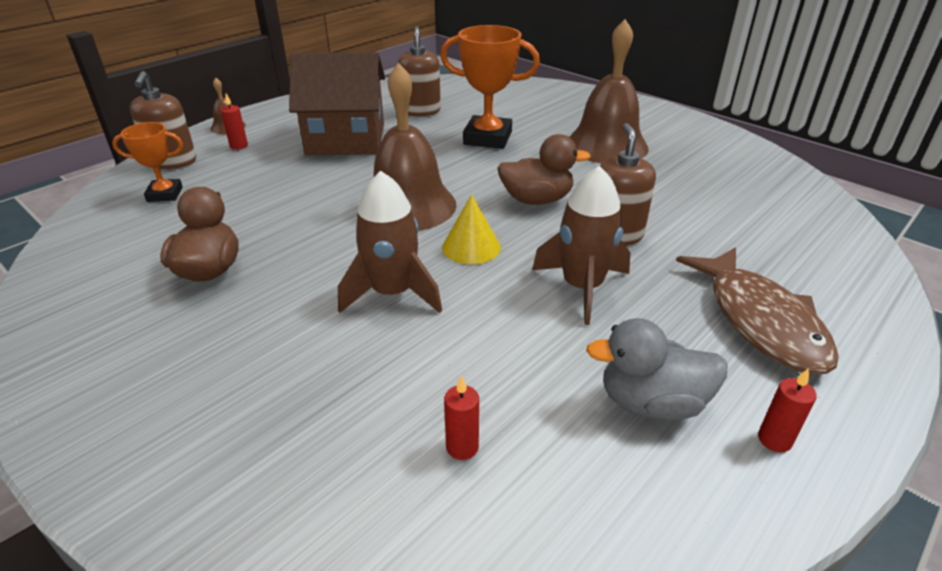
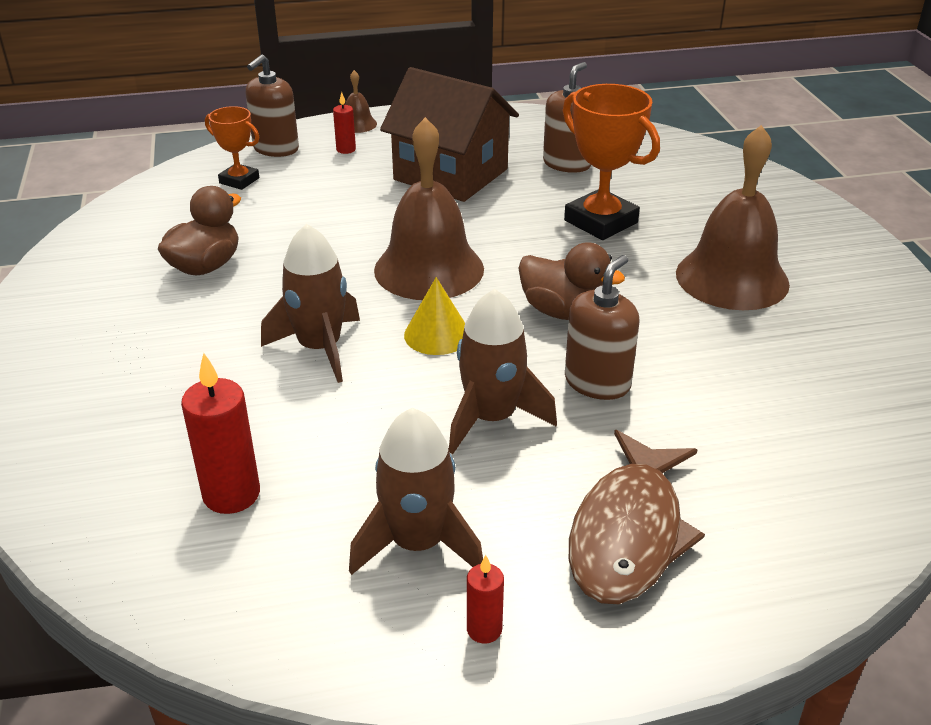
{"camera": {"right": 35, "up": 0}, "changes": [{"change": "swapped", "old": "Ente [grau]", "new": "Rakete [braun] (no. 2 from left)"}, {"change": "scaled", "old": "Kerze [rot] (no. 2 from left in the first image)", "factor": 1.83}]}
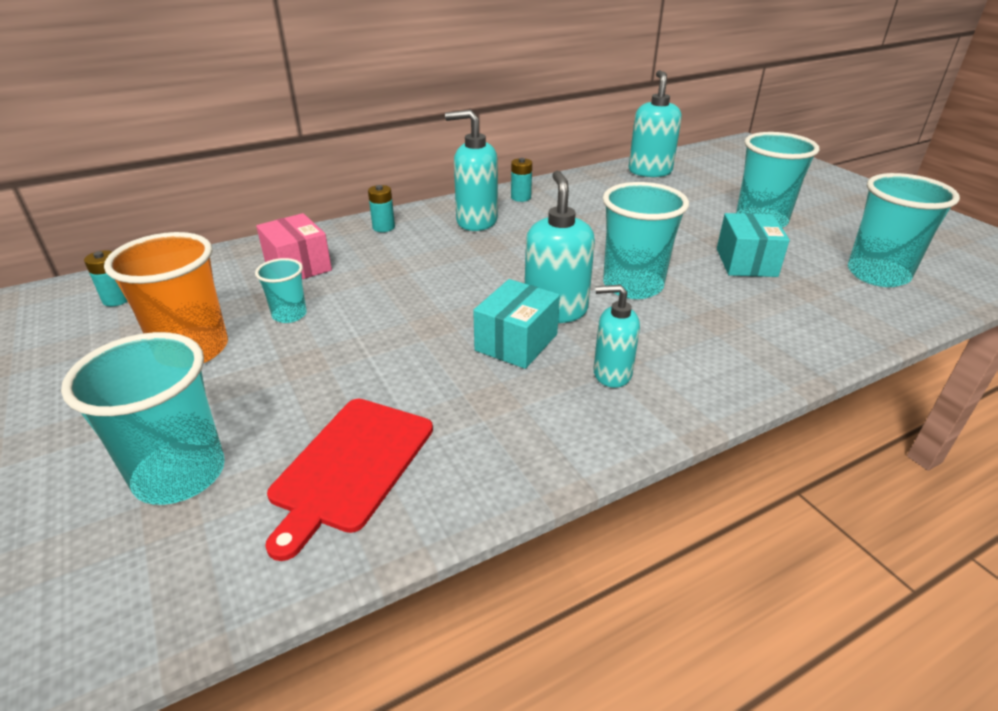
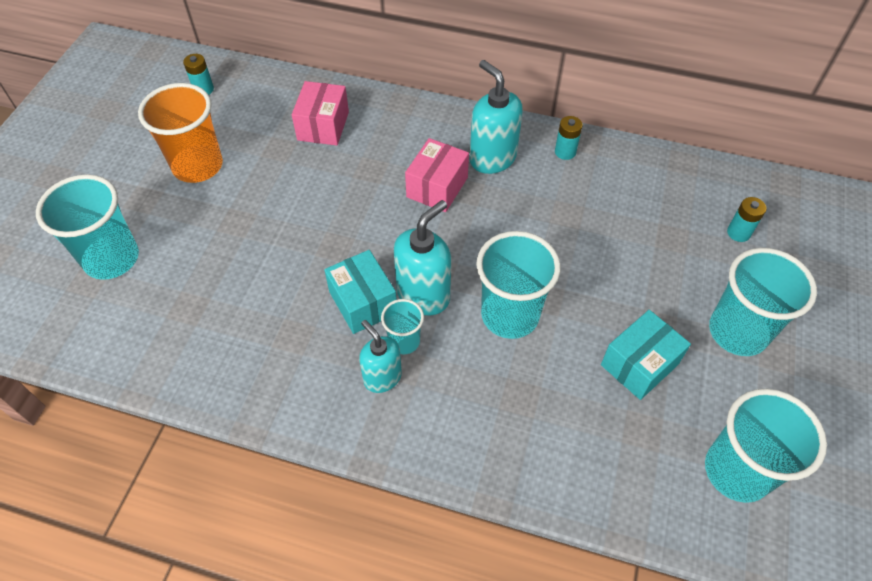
{"camera": {"right": 45, "up": 20}, "changes": [{"change": "gone", "old": "Seifenspender [türkis] (no. 4 from left)"}, {"change": "shifted", "old": "Batterie [türkis] (no. 2 from left in the first image)", "new": "Batterie [türkis] (no. 3 from left)"}, {"change": "shifted", "old": "Becher [türkis] (no. 2 from left)"}, {"change": "rotated", "old": "Schachtel [türkis] (no. 1 from left)", "degrees": 75}, {"change": "gone", "old": "Schneidebrett [rot]"}, {"change": "new", "new": "Schachtel [rosa] (no. 2 from left)"}]}
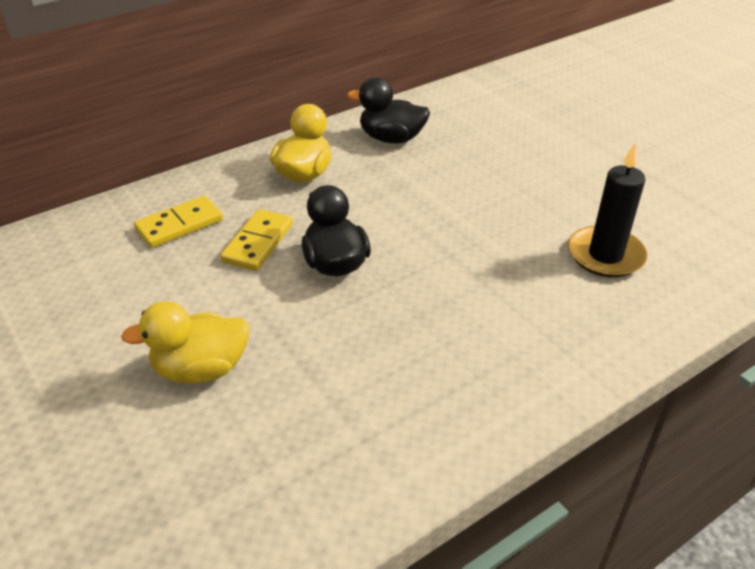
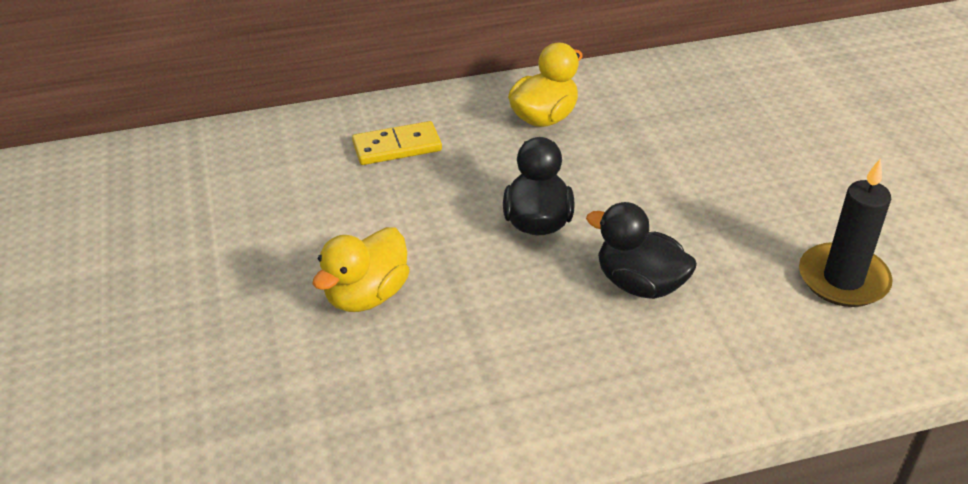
{"camera": {"right": 20, "up": 0}, "changes": [{"change": "shifted", "old": "Ente [schwarz] (no. 2 from left)"}, {"change": "gone", "old": "Dominostein [gelb] (no. 2 from left)"}, {"change": "rotated", "old": "Ente [gelb] (no. 1 from left)", "degrees": -60}]}
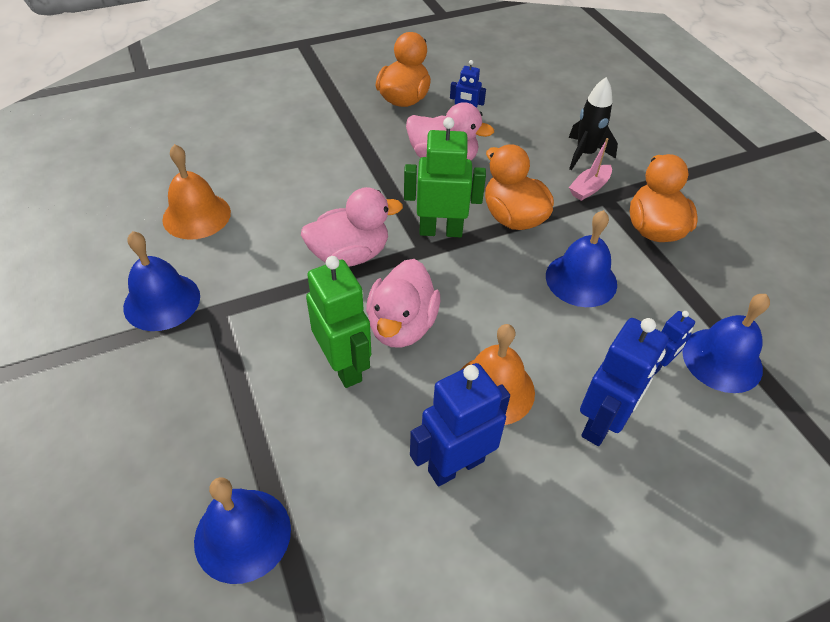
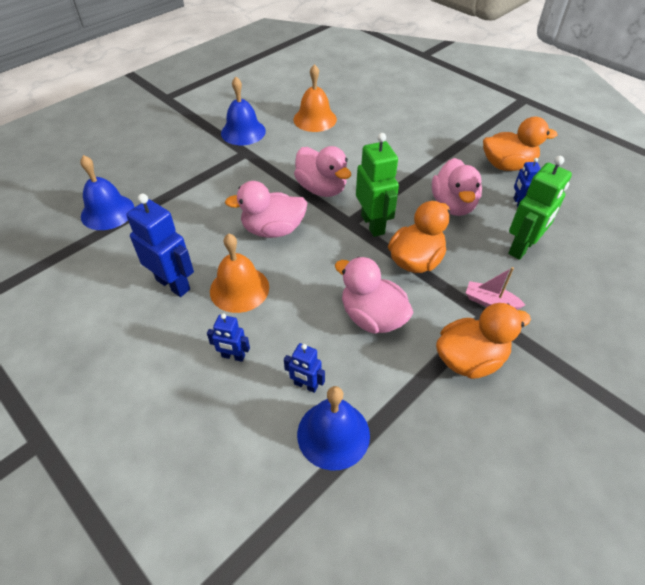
{"camera": {"right": 70, "up": 0}, "changes": [{"change": "gone", "old": "Rakete [schwarz]"}, {"change": "swapped", "old": "Glocke [blau] (no. 3 from left)", "new": "Ente [rosa] (no. 3 from left)"}, {"change": "shifted", "old": "Roboter [grün] (no. 1 from left in the first image)", "new": "Roboter [grün] (no. 2 from left)"}, {"change": "scaled", "old": "Roboter [blau] (no. 3 from left in the first image)", "factor": 0.54}]}
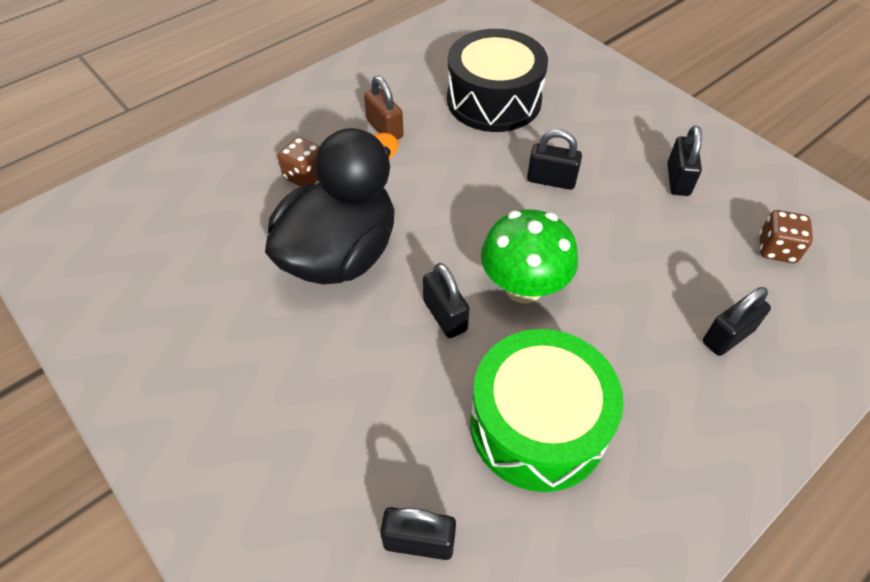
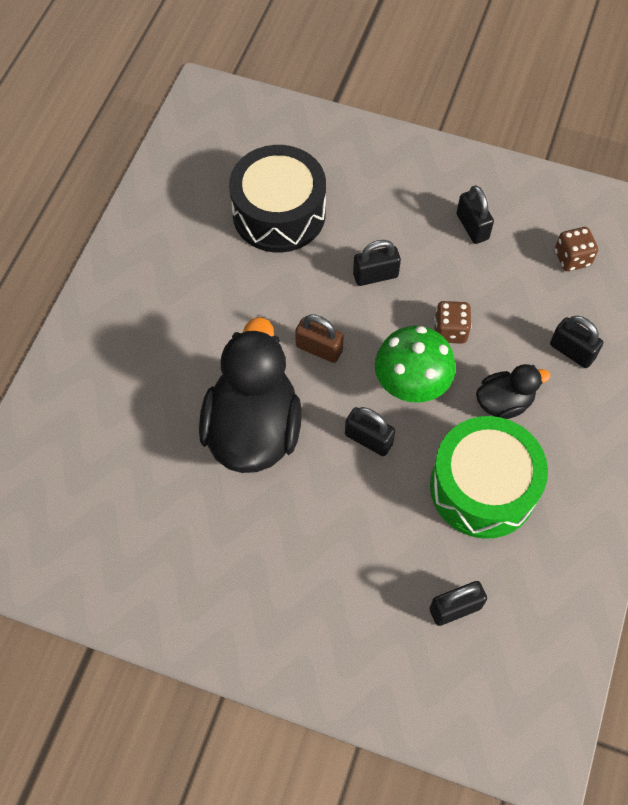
{"camera": {"right": -30, "up": 10}, "changes": [{"change": "shifted", "old": "Vorhängeschloss [braun]"}, {"change": "shifted", "old": "Spielwürfel [braun] (no. 1 from left)"}, {"change": "rotated", "old": "Vorhängeschloss [schwarz] (no. 5 from left)", "degrees": -75}, {"change": "new", "new": "Ente [schwarz] (no. 2 from left)"}]}
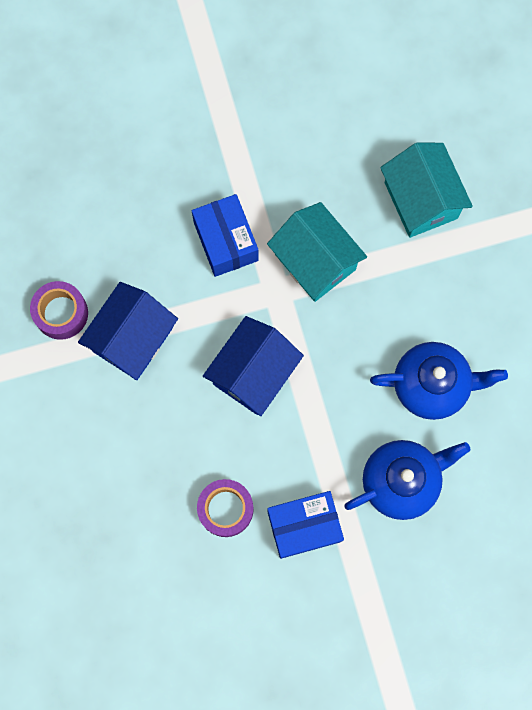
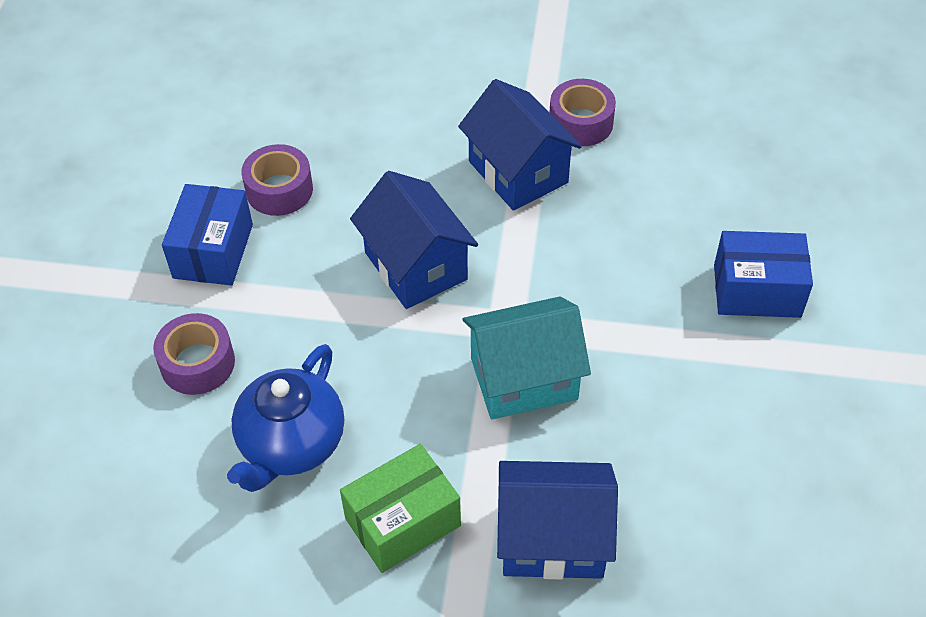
{"camera": {"right": 115, "up": -25}, "changes": [{"change": "repainted", "old": "Haus [türkis] (no. 2 from left)", "new": "Haus [blau] (no. 3 from left)"}, {"change": "shifted", "old": "Schachtel [blau] (no. 1 from left in the first image)", "new": "Schachtel [blau] (no. 2 from left)"}, {"change": "swapped", "old": "Teekanne [blau] (no. 1 from left)", "new": "Klebeband [lila] (no. 1 from left)"}, {"change": "new", "new": "Schachtel [grün]"}]}
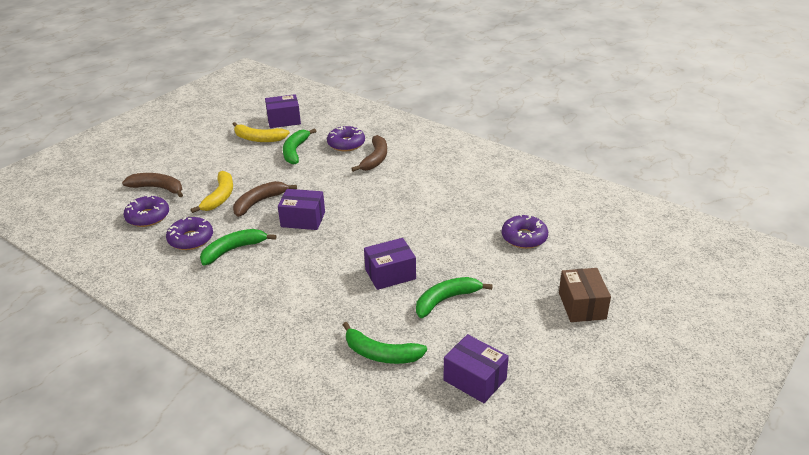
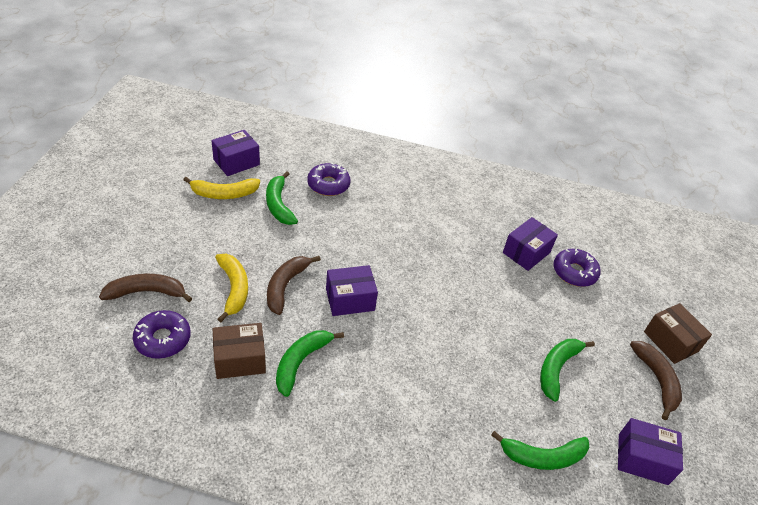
{"camera": {"right": -30, "up": 10}, "changes": [{"change": "shifted", "old": "Banane [braun] (no. 3 from left)"}, {"change": "swapped", "old": "Donut [lila] (no. 2 from left)", "new": "Schachtel [braun] (no. 1 from left)"}, {"change": "shifted", "old": "Schachtel [lila] (no. 3 from left)"}]}
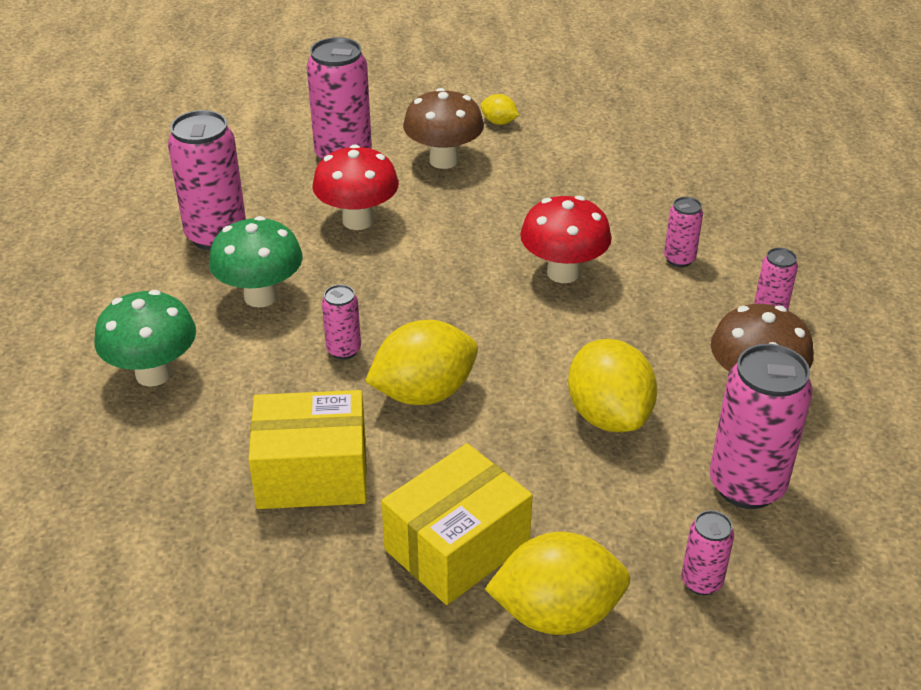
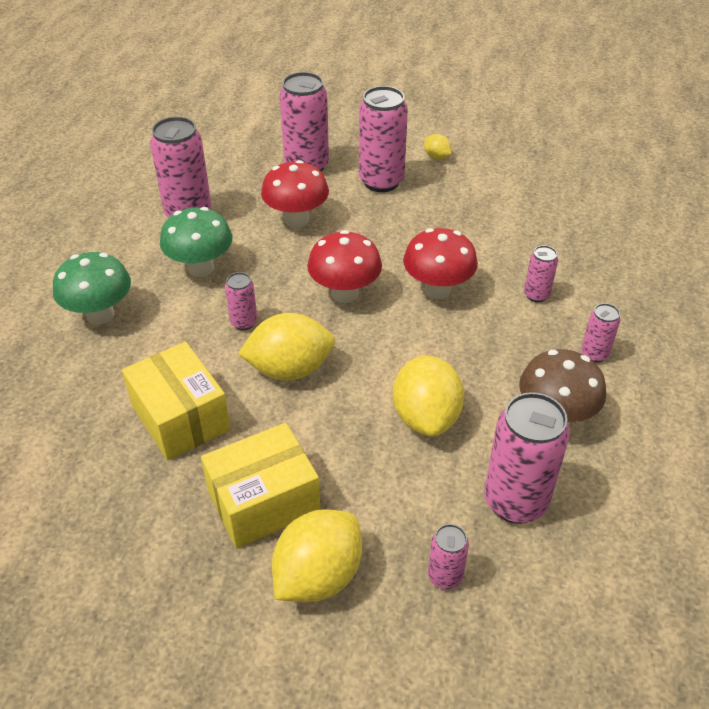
{"camera": {"right": 15, "up": 5}, "changes": [{"change": "swapped", "old": "Pilz [braun] (no. 1 from left)", "new": "Dose [rosa] (no. 4 from left)"}, {"change": "rotated", "old": "Schachtel [gelb] (no. 1 from left)", "degrees": 45}, {"change": "rotated", "old": "Zitrone [gelb] (no. 3 from left in the first image)", "degrees": -60}, {"change": "new", "new": "Pilz [rot] (no. 2 from left)"}]}
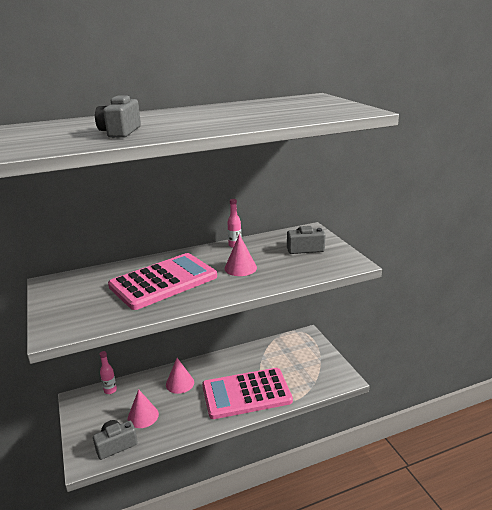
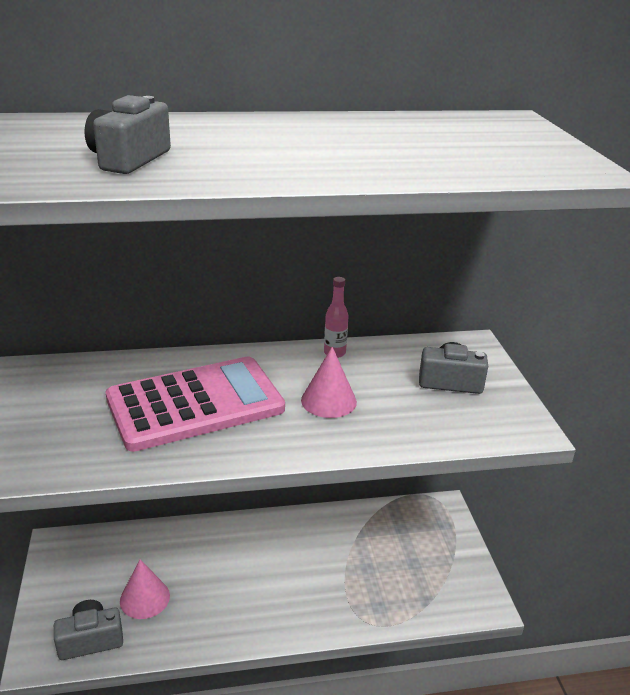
{"camera": {"right": 10, "up": 5}, "changes": [{"change": "gone", "old": "Flasche [rosa] (no. 1 from left)"}, {"change": "gone", "old": "Kegel [rosa] (no. 2 from left)"}, {"change": "gone", "old": "Taschenrechner [rosa] (no. 2 from left)"}]}
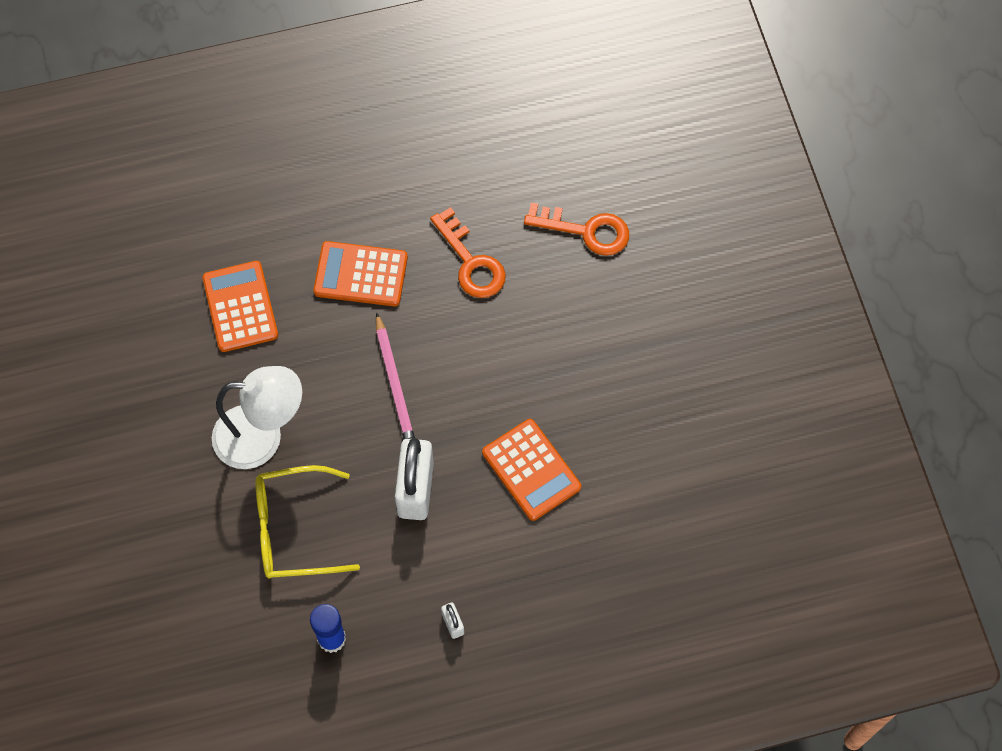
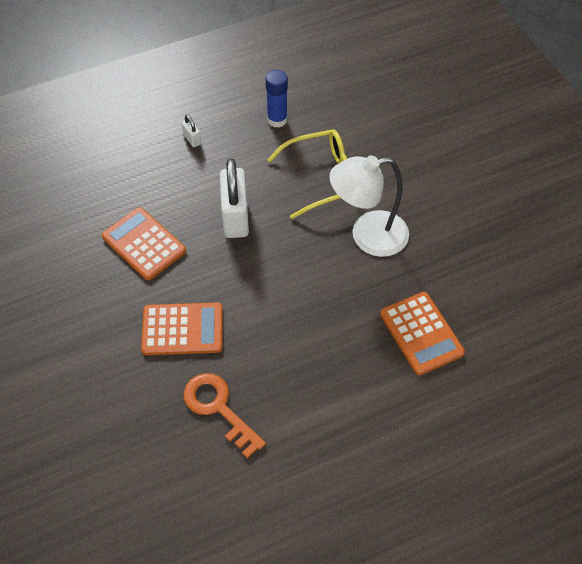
{"camera": {"right": 170, "up": -10}, "changes": [{"change": "gone", "old": "Schlüssel [orange] (no. 2 from left)"}, {"change": "shifted", "old": "Taschenrechner [orange] (no. 2 from left)"}, {"change": "gone", "old": "Bleistift [rosa]"}]}
